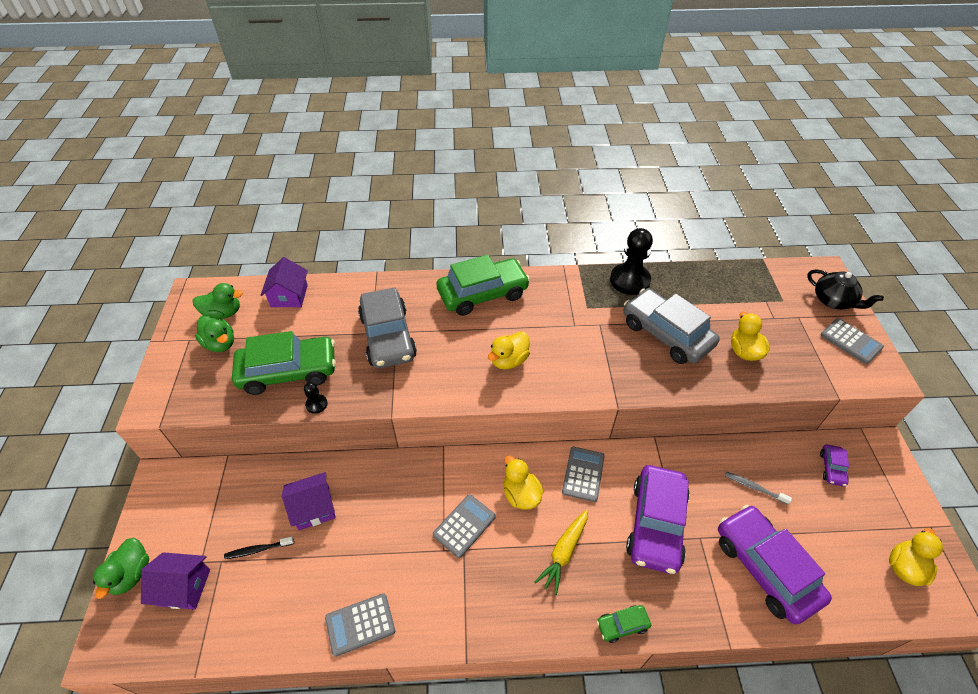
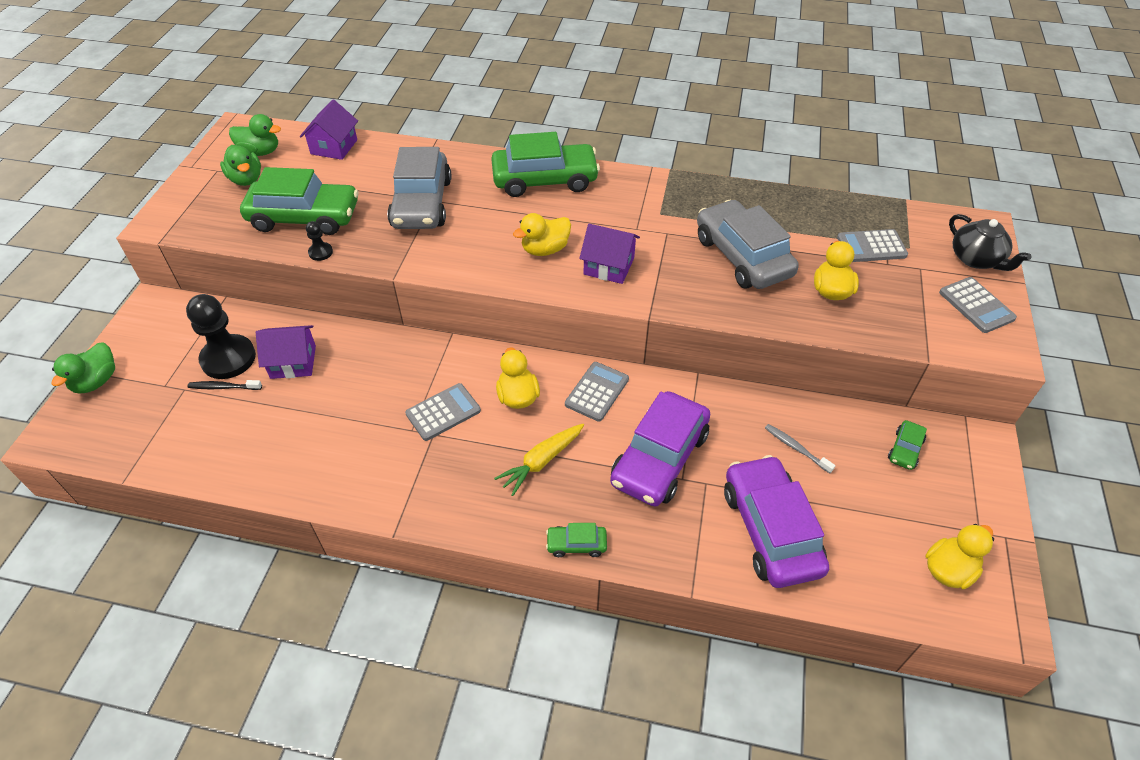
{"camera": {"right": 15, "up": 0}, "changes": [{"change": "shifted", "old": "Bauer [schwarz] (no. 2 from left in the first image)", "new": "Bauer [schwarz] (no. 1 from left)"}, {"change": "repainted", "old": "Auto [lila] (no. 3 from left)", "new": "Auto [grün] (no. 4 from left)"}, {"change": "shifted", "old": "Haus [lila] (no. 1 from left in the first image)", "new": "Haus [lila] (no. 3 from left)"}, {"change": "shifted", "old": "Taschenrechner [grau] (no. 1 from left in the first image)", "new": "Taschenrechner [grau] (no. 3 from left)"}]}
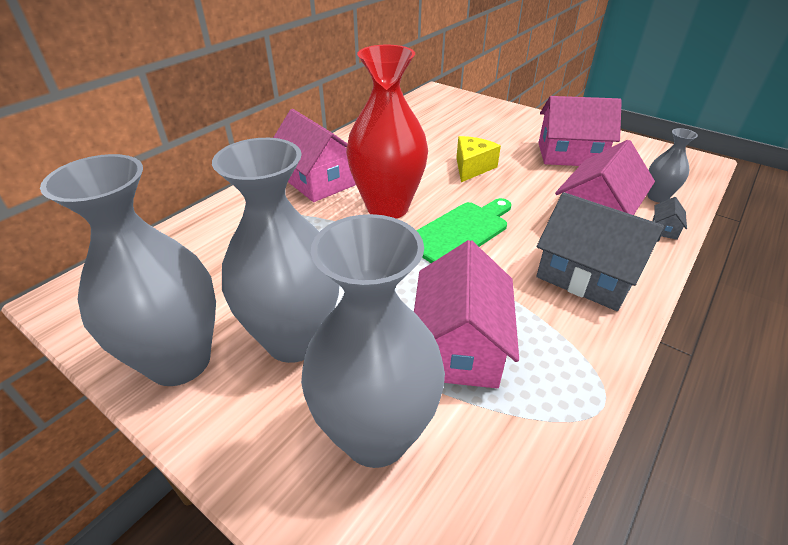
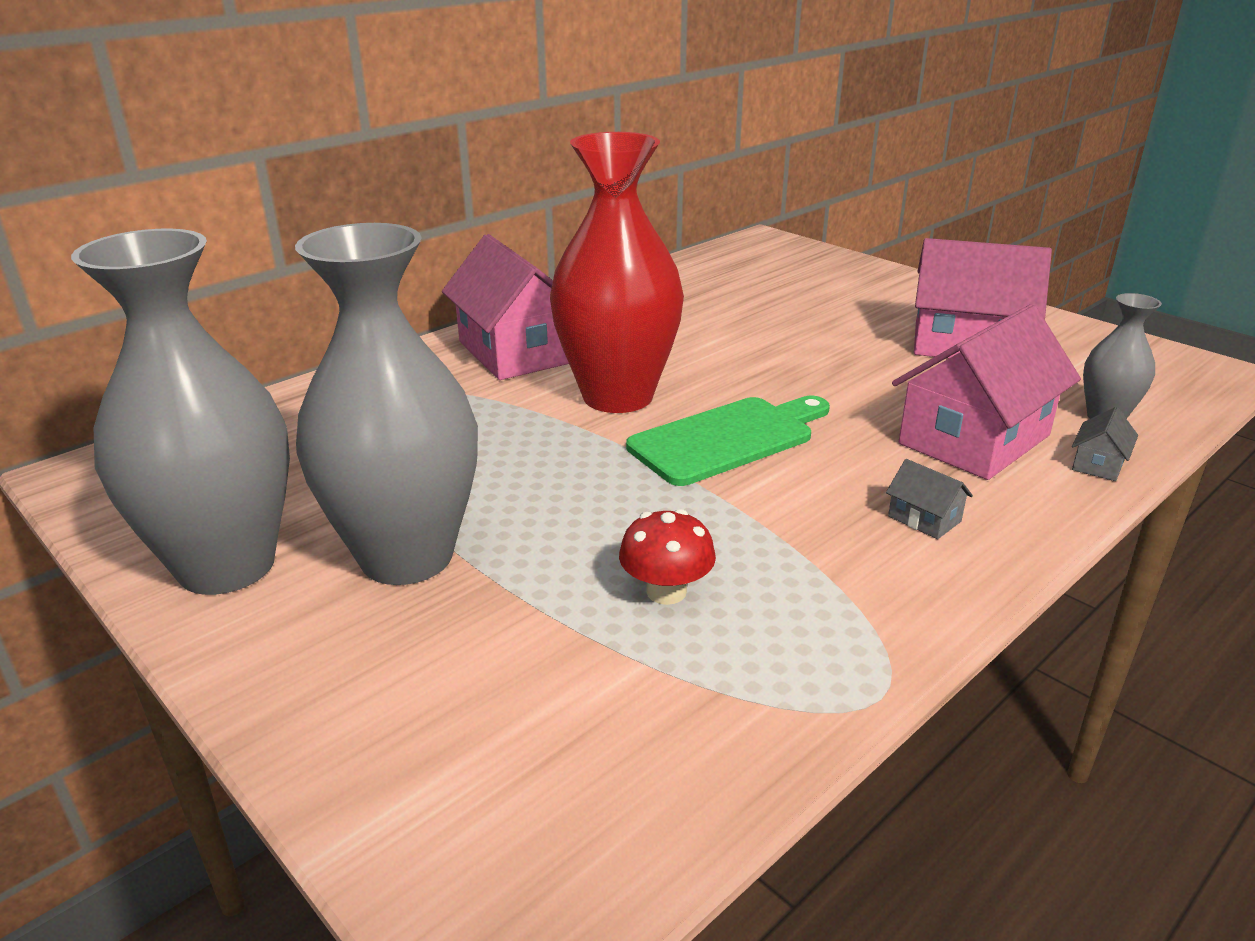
{"camera": {"right": 10, "up": -10}, "changes": [{"change": "gone", "old": "Käse [gelb]"}, {"change": "scaled", "old": "Haus [grau] (no. 1 from left)", "factor": 0.4}, {"change": "gone", "old": "Vase [grau] (no. 3 from left)"}, {"change": "swapped", "old": "Haus [rosa] (no. 2 from left)", "new": "Pilz [rot]"}]}
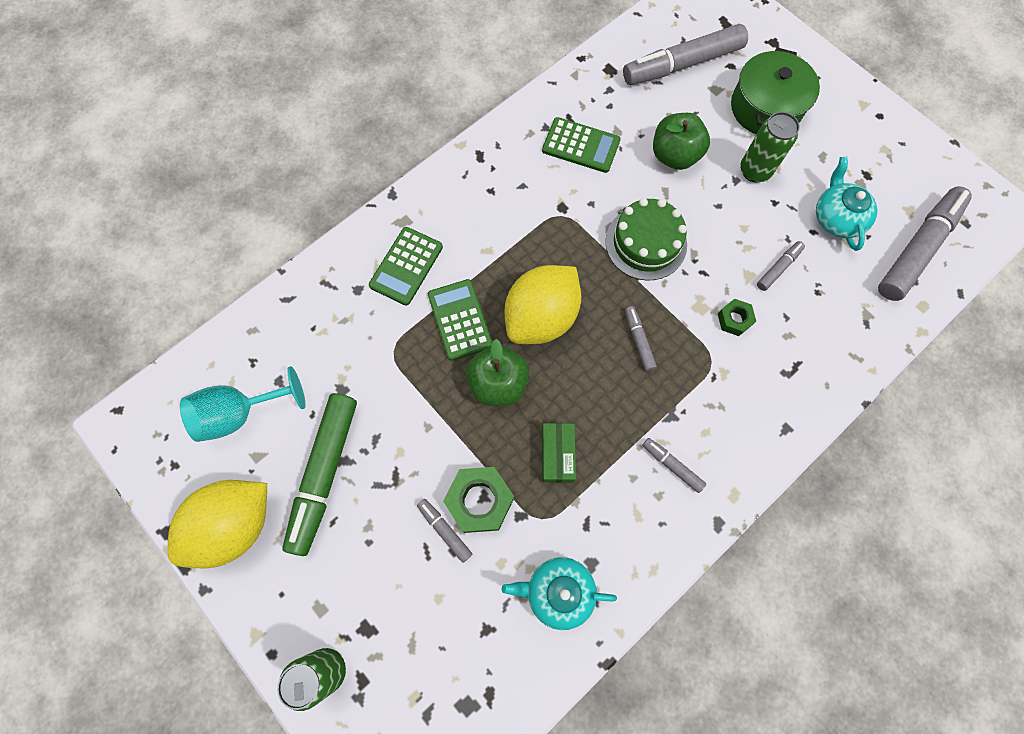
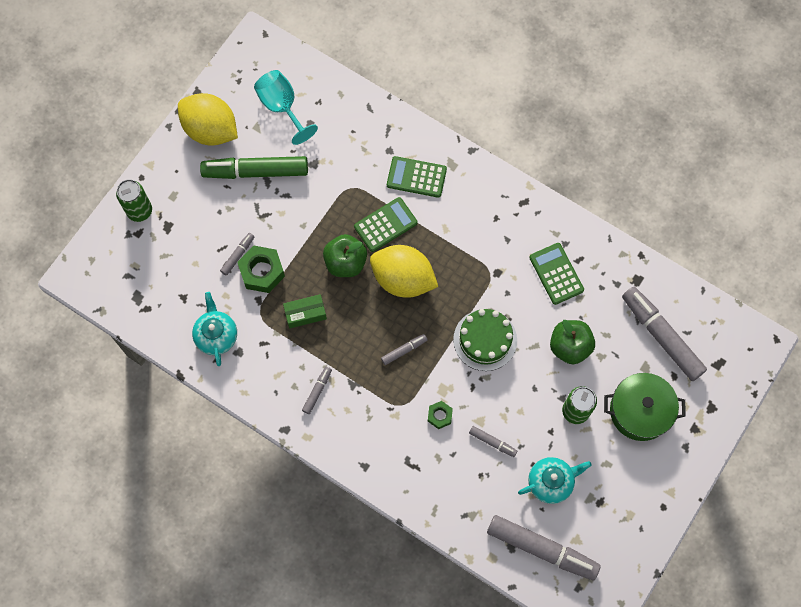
{"camera": {"right": 75, "up": 0}, "changes": [{"change": "rotated", "old": "Taschenrechner [grün] (no. 3 from left)", "degrees": 150}]}
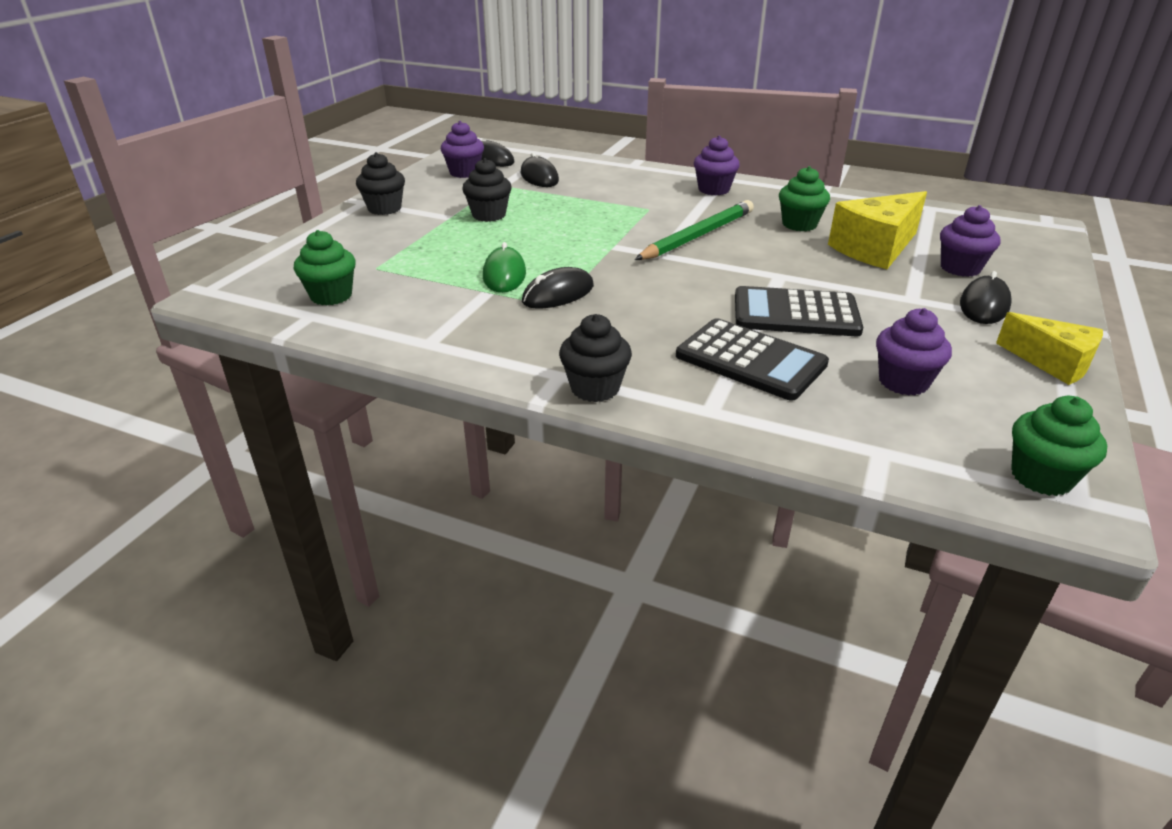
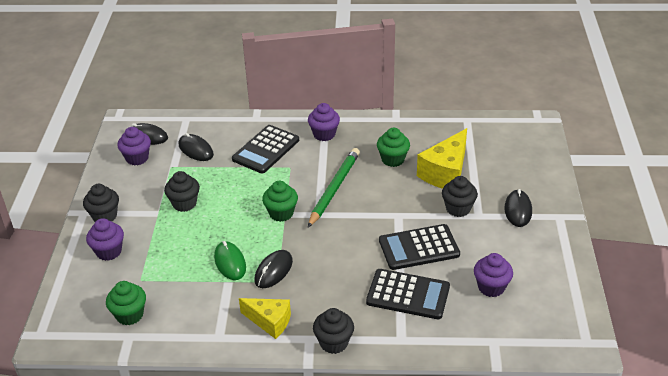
{"camera": {"right": -20, "up": 5}, "changes": [{"change": "shifted", "old": "Muffin [lila] (no. 4 from left in the first image)", "new": "Muffin [lila] (no. 1 from left)"}, {"change": "shifted", "old": "Käse [gelb] (no. 2 from left in the first image)", "new": "Käse [gelb] (no. 1 from left)"}, {"change": "shifted", "old": "Muffin [grün] (no. 3 from left in the first image)", "new": "Muffin [grün] (no. 2 from left)"}, {"change": "new", "new": "Taschenrechner [schwarz] (no. 1 from left)"}, {"change": "new", "new": "Muffin [schwarz] (no. 4 from left)"}]}
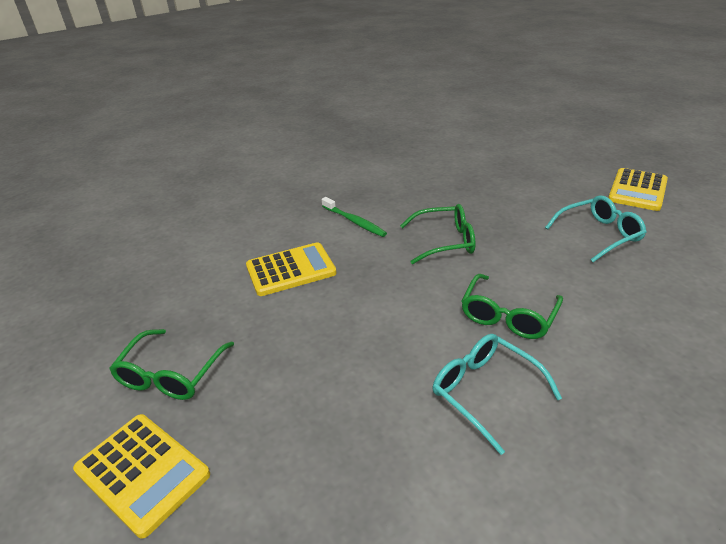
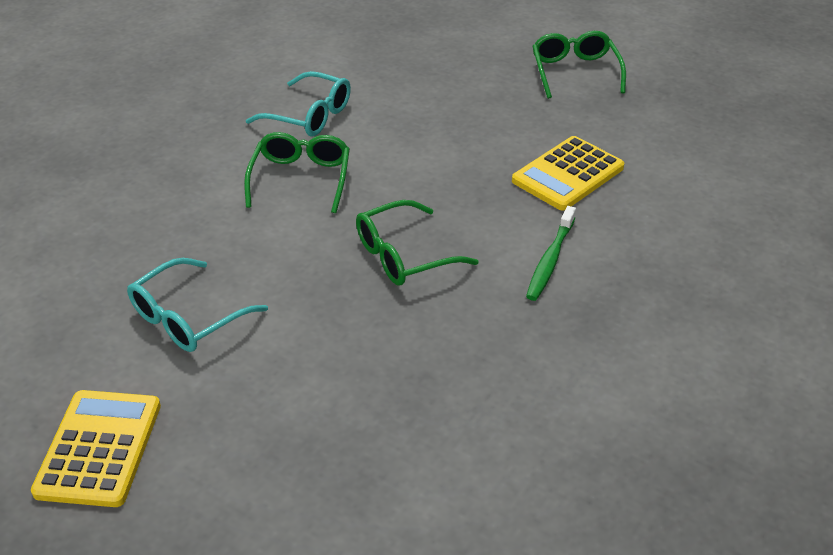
{"camera": {"right": 155, "up": 5}, "changes": [{"change": "rotated", "old": "Zahnbürste [grün]", "degrees": -90}, {"change": "gone", "old": "Taschenrechner [gelb] (no. 1 from left)"}]}
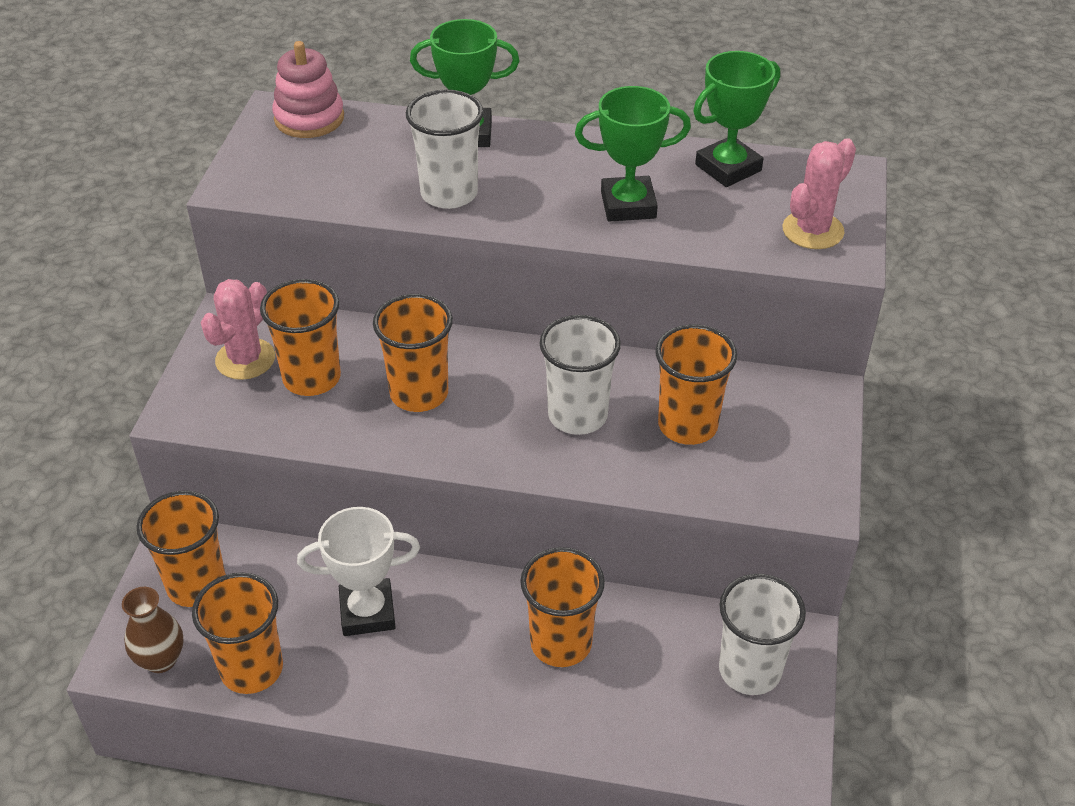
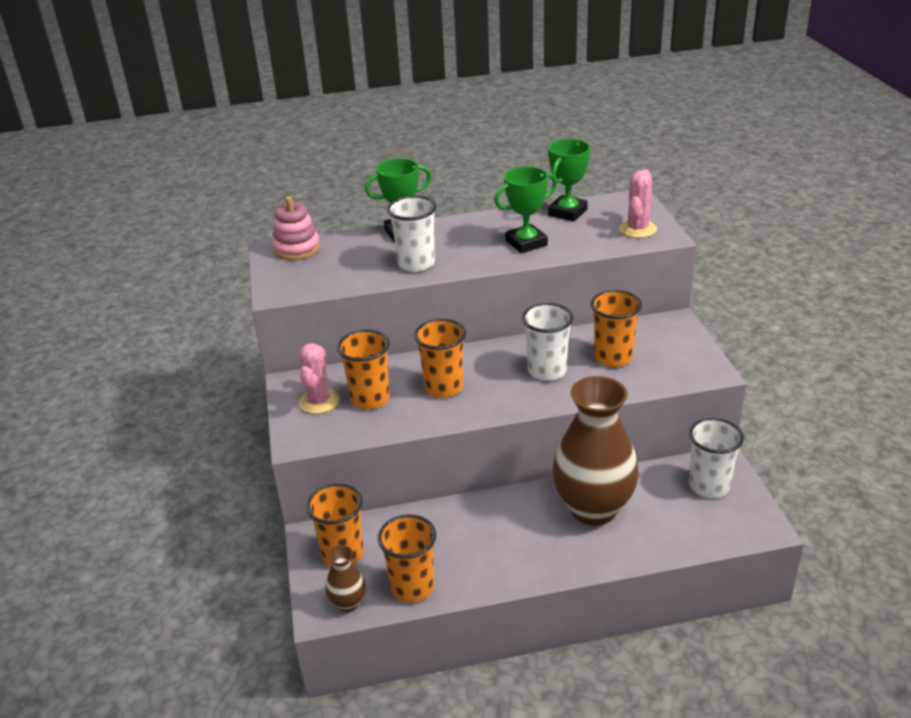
{"camera": {"right": -20, "up": -10}, "changes": [{"change": "gone", "old": "Pokal [weiß]"}, {"change": "swapped", "old": "Becher [orange] (no. 5 from left)", "new": "Vase [braun] (no. 2 from left)"}]}
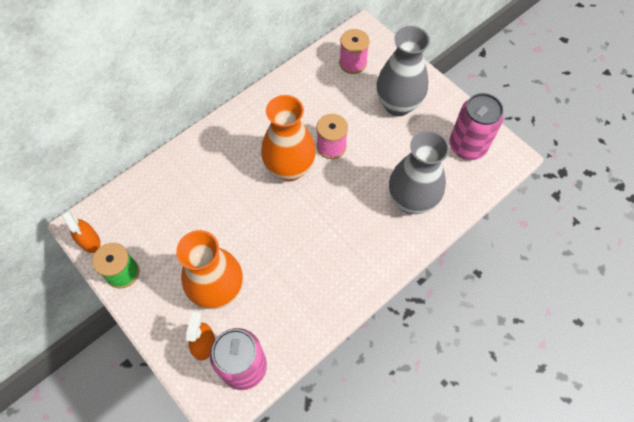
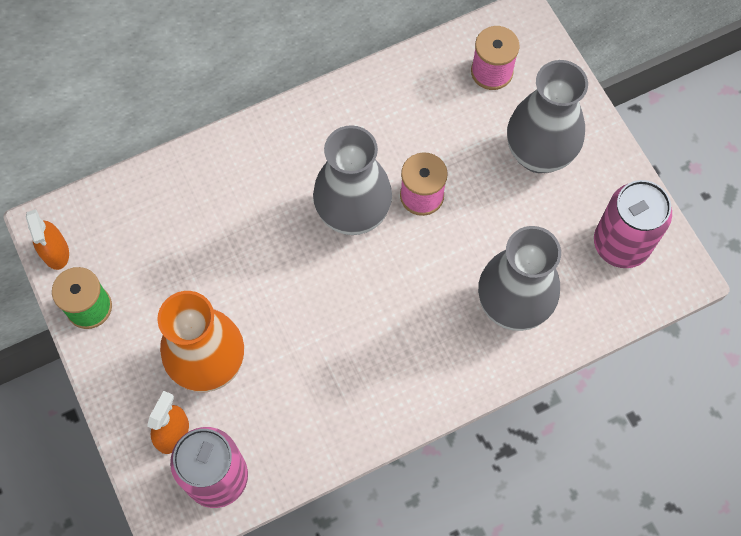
{"camera": {"right": 15, "up": 5}, "changes": [{"change": "repainted", "old": "Vase [orange] (no. 2 from left)", "new": "Vase [grau] (no. 1 from left)"}]}
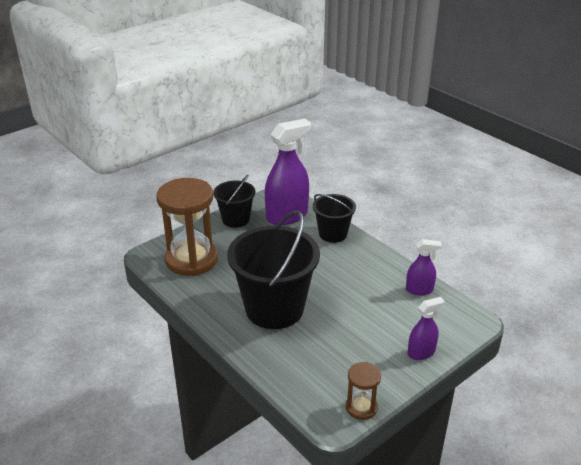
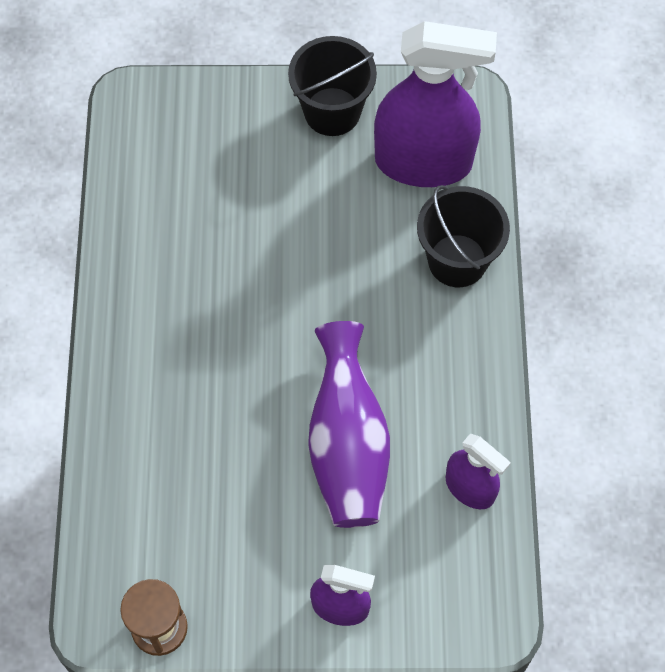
{"camera": {"right": 40, "up": 30}, "changes": [{"change": "gone", "old": "Sanduhr [braun] (no. 1 from left)"}, {"change": "gone", "old": "Eimer [schwarz] (no. 2 from left)"}, {"change": "new", "new": "Vase [lila]"}]}
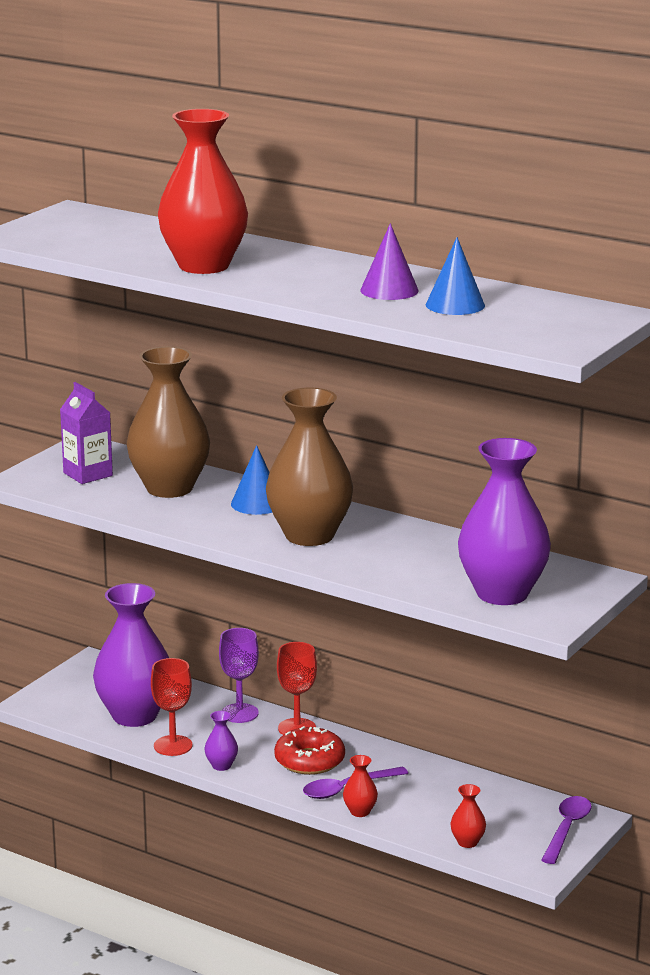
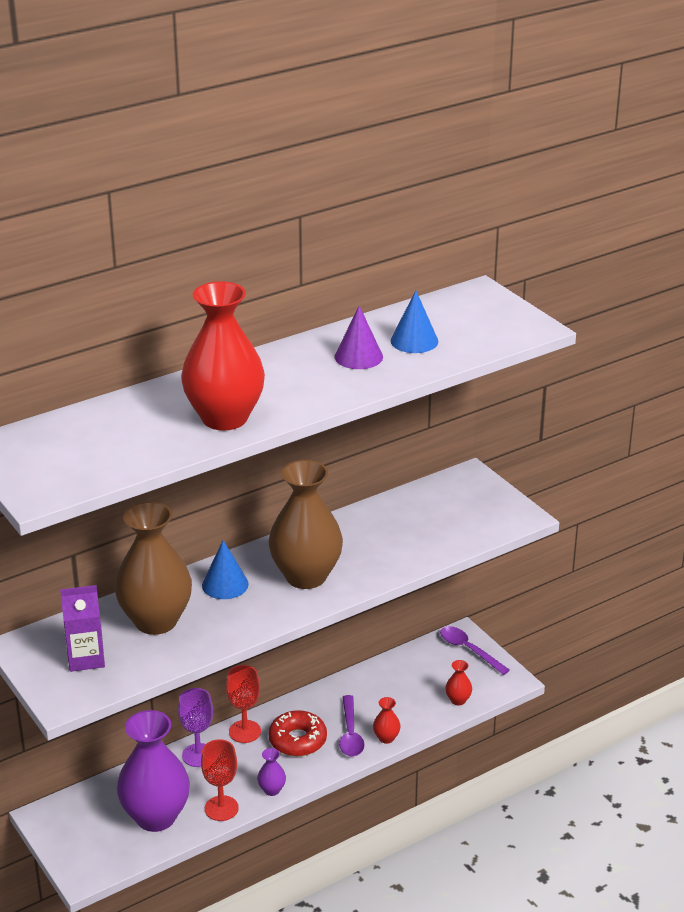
{"camera": {"right": -65, "up": 10}, "changes": [{"change": "gone", "old": "Vase [lila] (no. 3 from left)"}]}
